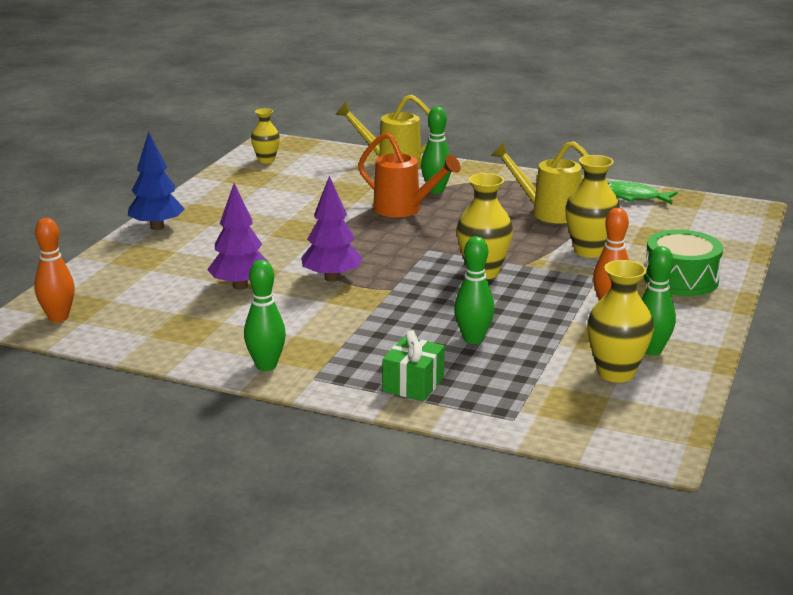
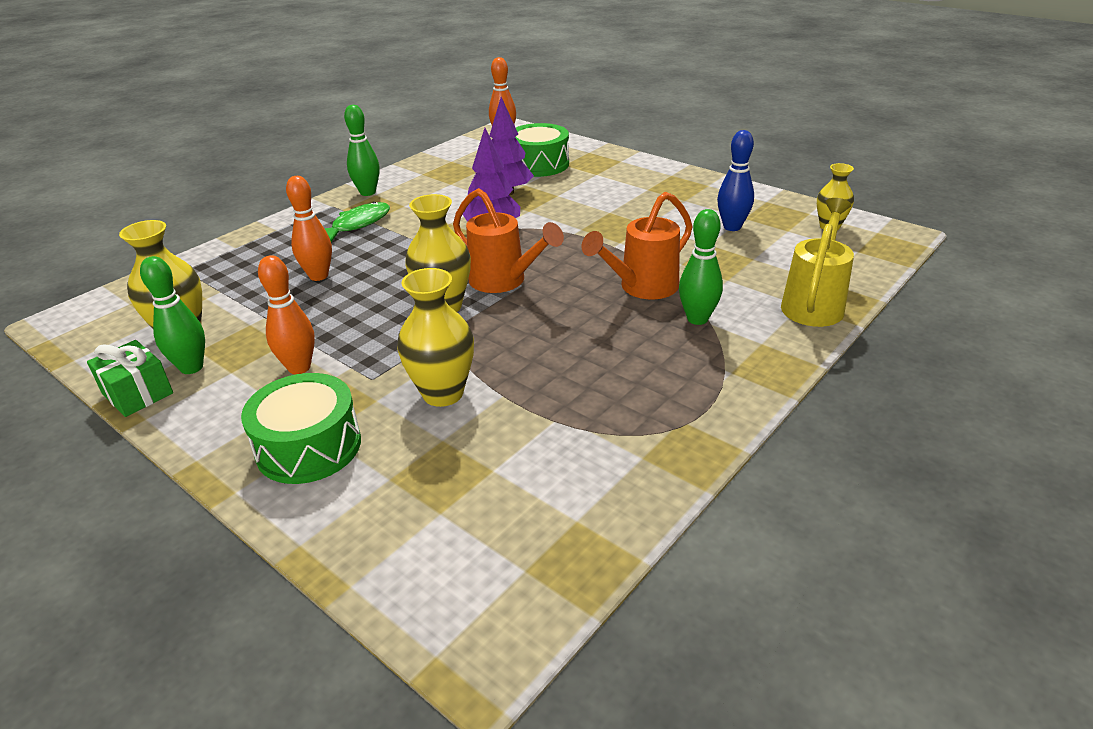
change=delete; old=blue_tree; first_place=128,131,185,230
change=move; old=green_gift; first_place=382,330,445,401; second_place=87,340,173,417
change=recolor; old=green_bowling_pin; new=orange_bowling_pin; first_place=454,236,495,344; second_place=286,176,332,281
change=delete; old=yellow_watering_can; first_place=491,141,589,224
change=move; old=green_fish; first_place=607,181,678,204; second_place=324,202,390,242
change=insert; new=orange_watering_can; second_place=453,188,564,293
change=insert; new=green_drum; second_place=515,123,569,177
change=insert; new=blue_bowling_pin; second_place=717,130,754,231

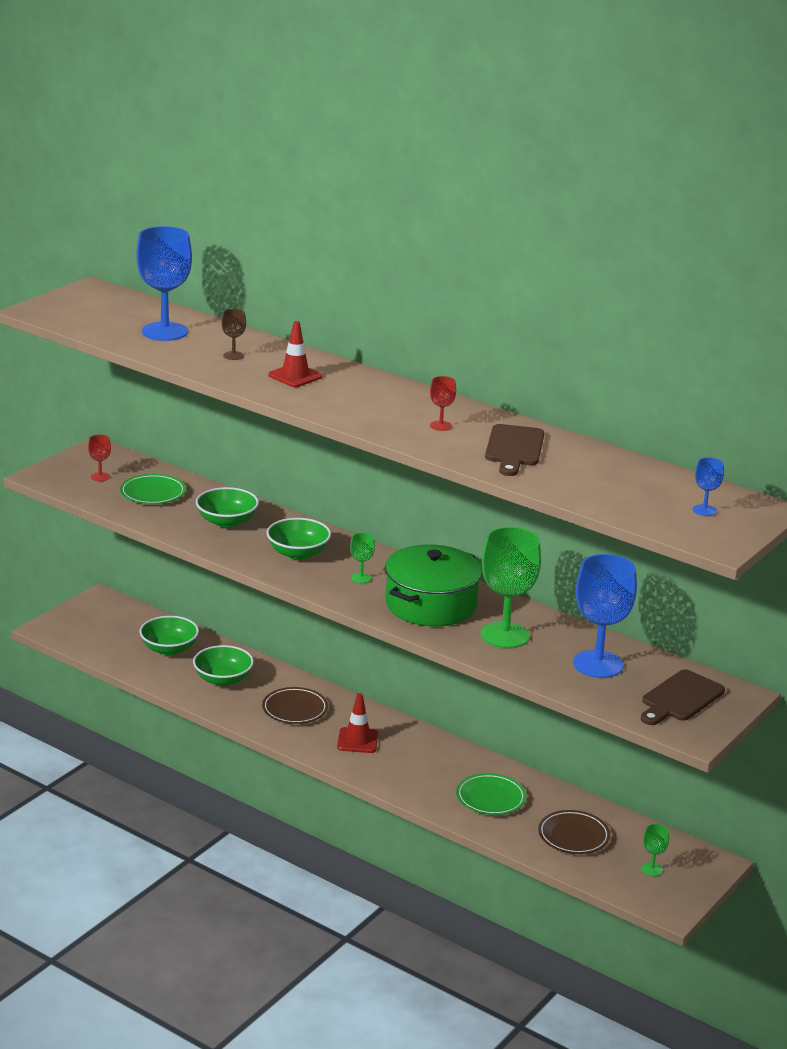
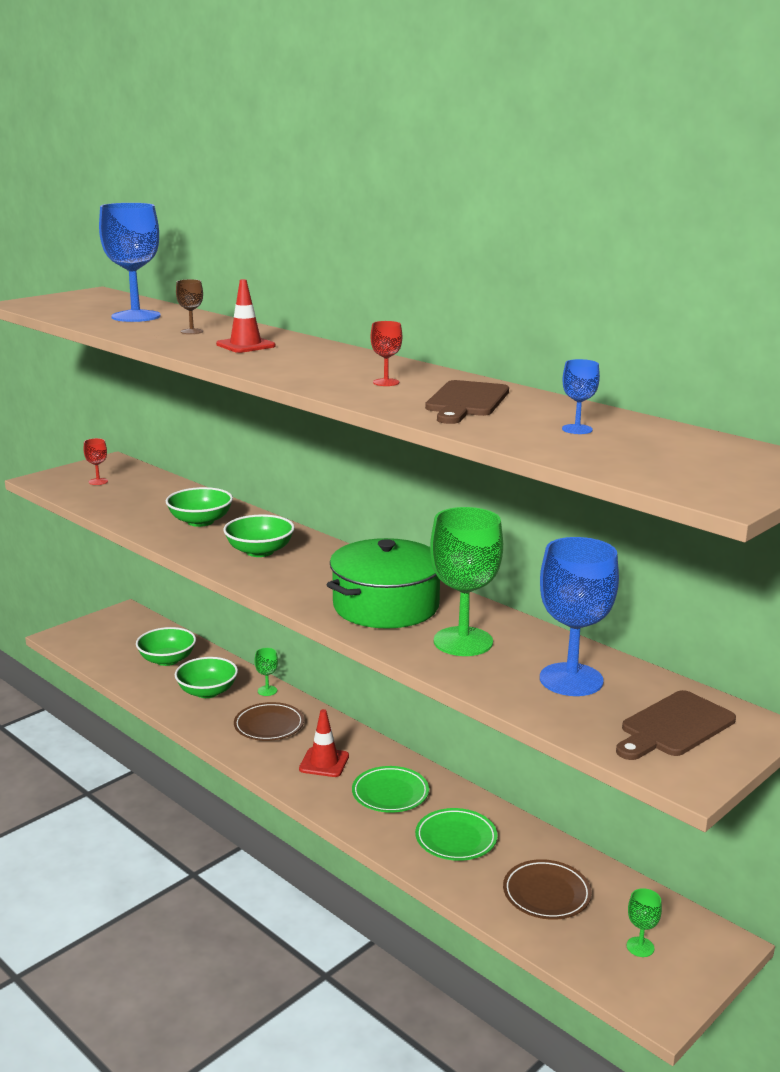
change=move; old=green_plate; first_place=120,474,186,504; second_place=352,766,429,813
change=move; old=green_goblet; first_place=350,533,375,583; second_place=255,648,278,696
change=move; old=blue_goblet; first_place=693,458,724,516; second_place=562,359,600,434

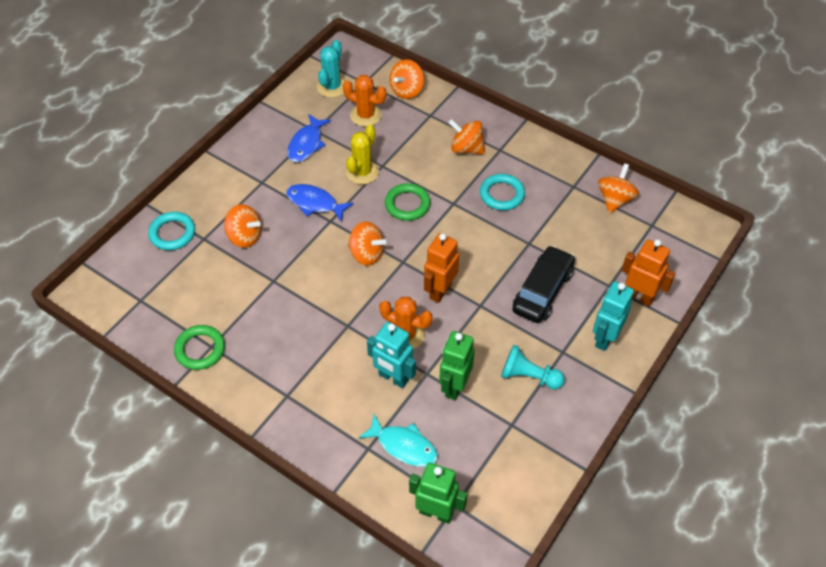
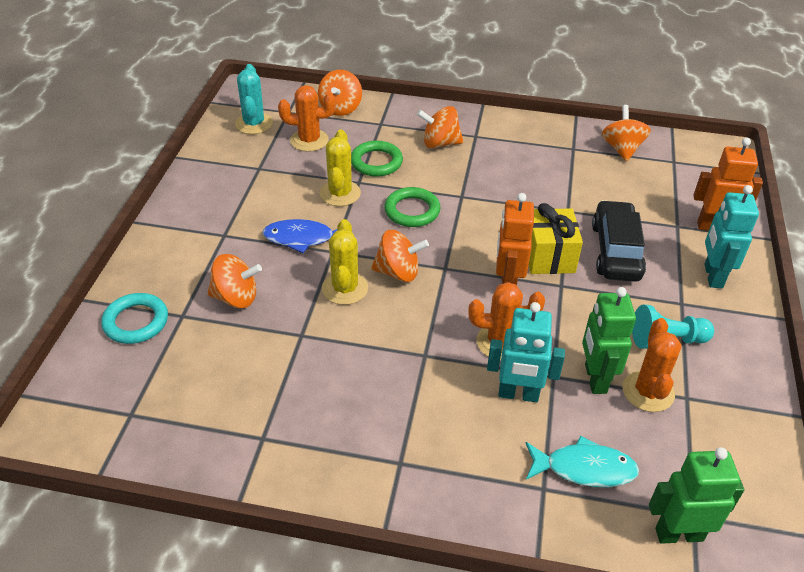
change=move; old=green_ring; first_place=174,325,225,370; second_place=351,141,403,177
change=delete; old=blue_fish; first_place=287,114,331,162
change=delete; old=turquoise_ring; first_place=480,174,525,211
change=insert; new=yellow_cactus; second_place=322,219,368,305
change=insert; new=yellow_gift; second_place=529,203,583,274
change=insert; new=orange_cactus; second_place=623,318,681,412

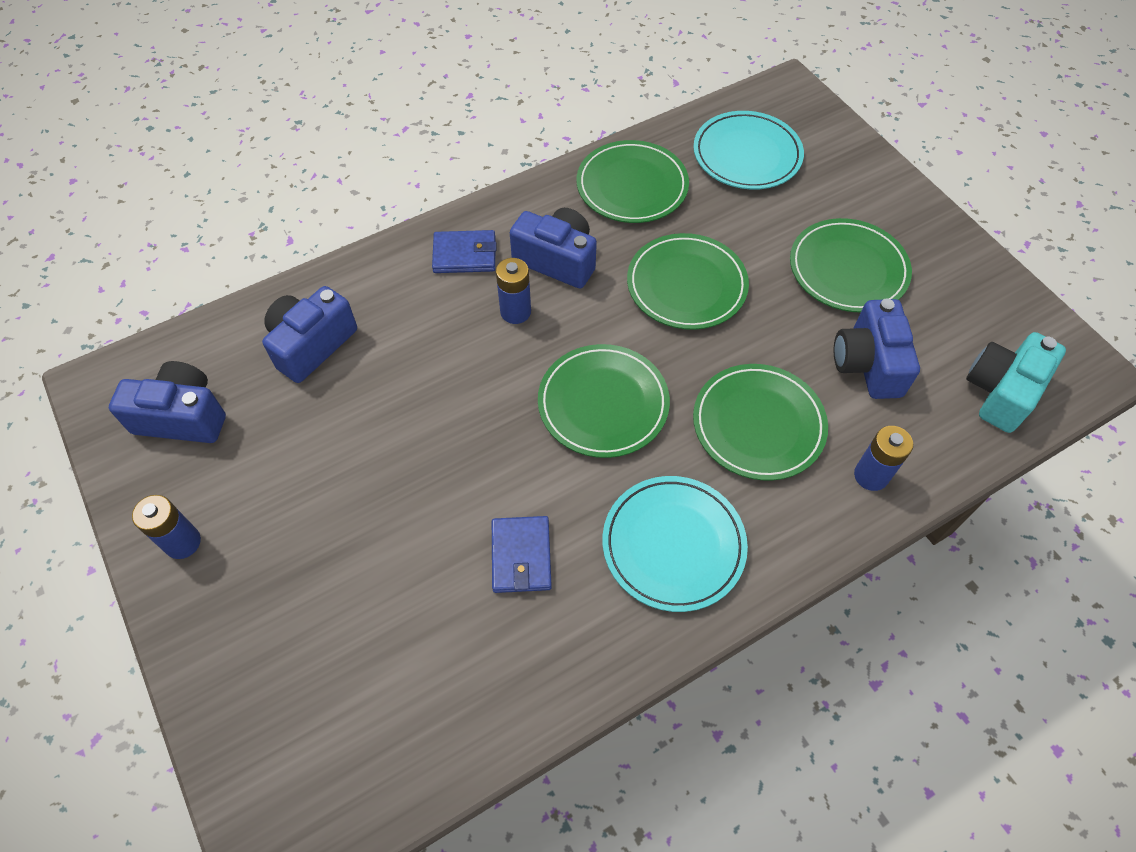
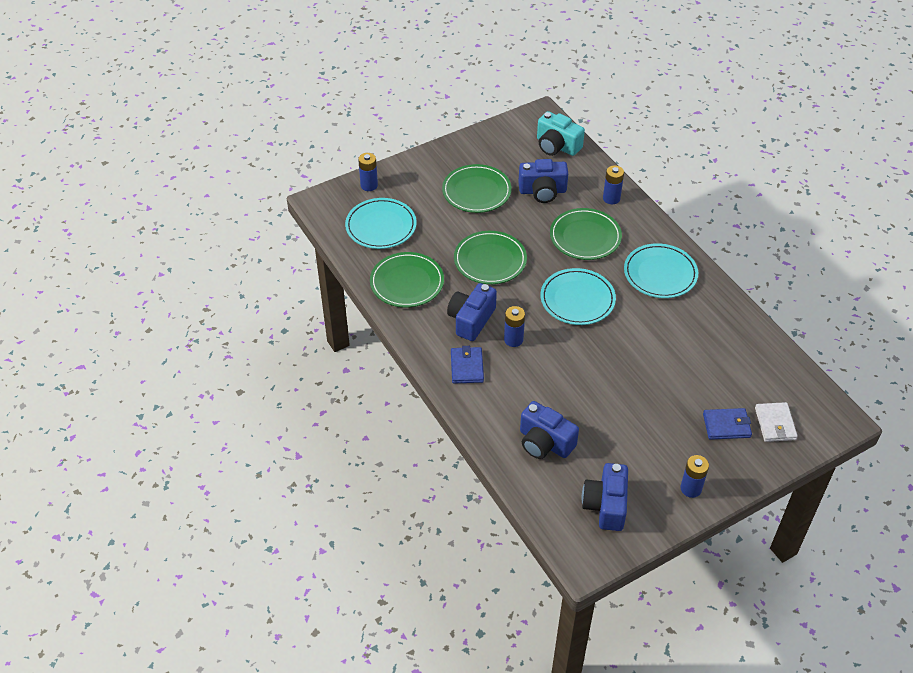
change=move; old=blue_wallet; first_place=492,516,552,593; second_place=703,408,752,440
change=recolor; old=green_plate; new=turquoise_plate; first_place=538,344,670,458; second_place=540,268,616,325
change=insert; new=blue_battery; second_place=358,153,378,191
change=insert; new=white_wallet; second_place=755,402,798,442

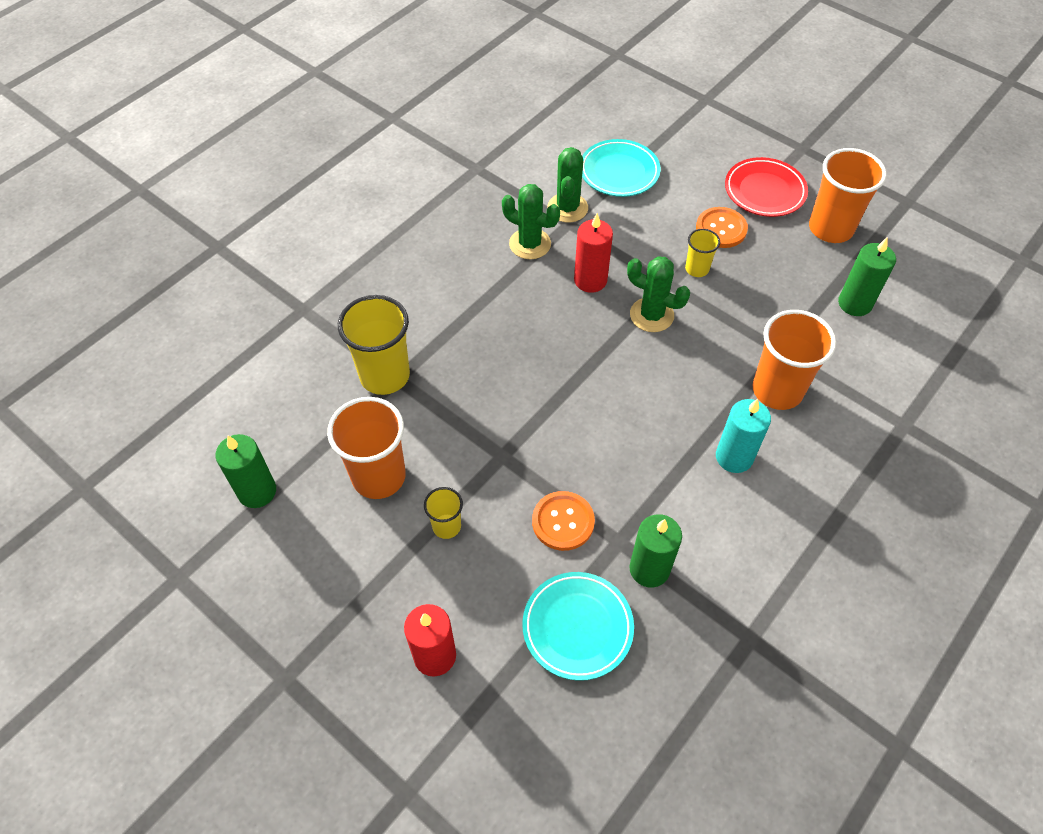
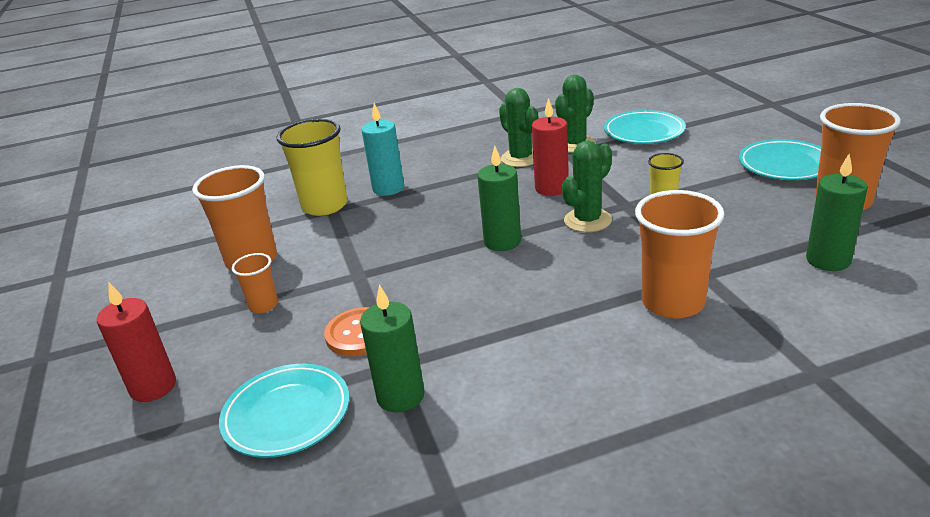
change=move; old=green_candle; first_place=216,434,276,508; second_place=477,146,521,251
change=recolor; old=yellow_cup; new=orange_cup; first_place=424,487,463,539; second_place=232,253,278,313
change=rotate; old=green_cactus; first_place=627,256,690,332; second_place=562,141,612,232; degrees=75
change=delete; old=orange_button; first_place=696,207,748,248
change=move; old=turquoise_candle; first_place=716,399,771,473; second_place=362,103,404,196
change=recolor; old=red_plate; new=turquoise_plate; first_place=725,157,808,217; second_place=739,139,821,180

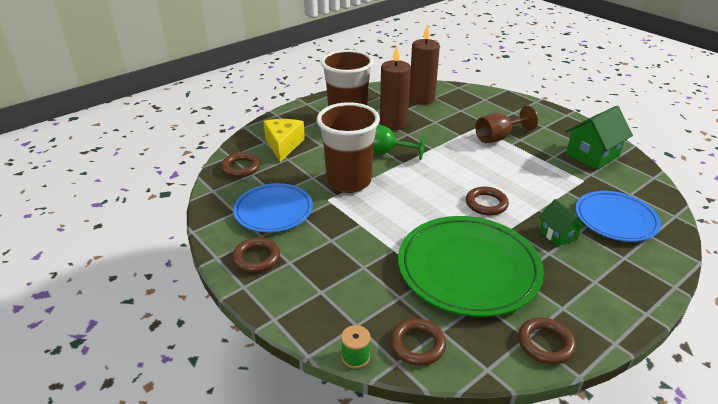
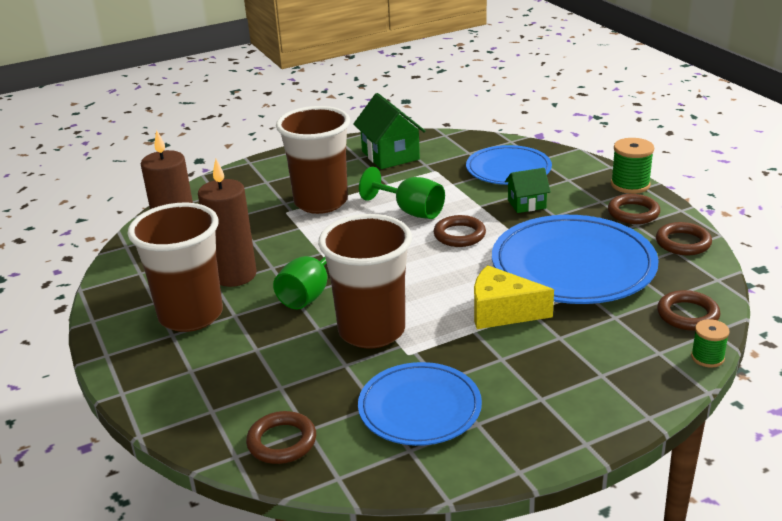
change=move; old=brown_ring; first_place=232,237,280,273; second_place=608,194,660,224
change=move; old=yellow_cheese; first_place=263,119,305,162; second_place=474,265,554,329
change=recolor; old=green_plate; new=blue_plate; first_place=398,216,544,317; second_place=492,215,659,304
change=replace; old=brown_goblet; new=brown_cup; first_place=475,106,538,143; second_place=276,106,350,214
change=insert; new=green_goblet; second_place=359,167,445,219
change=insert; new=green_spool; second_place=611,138,654,194

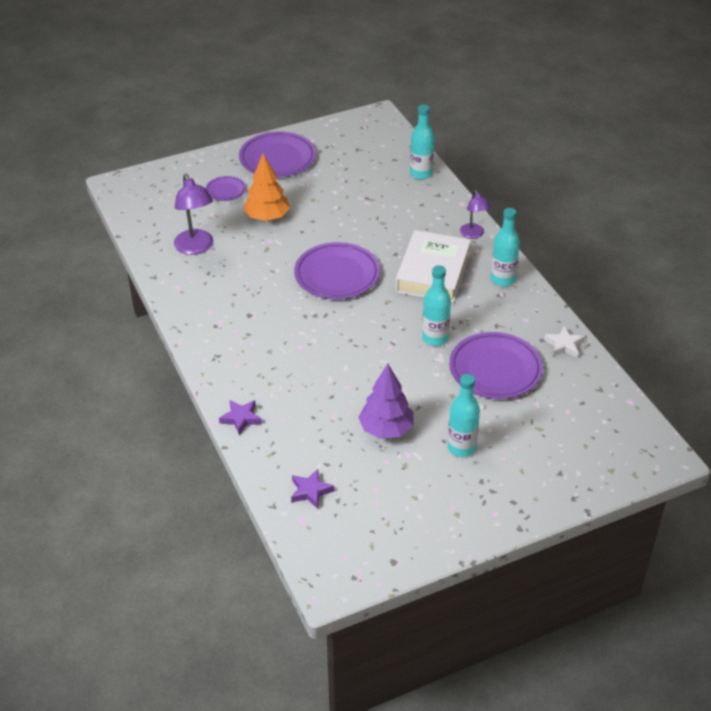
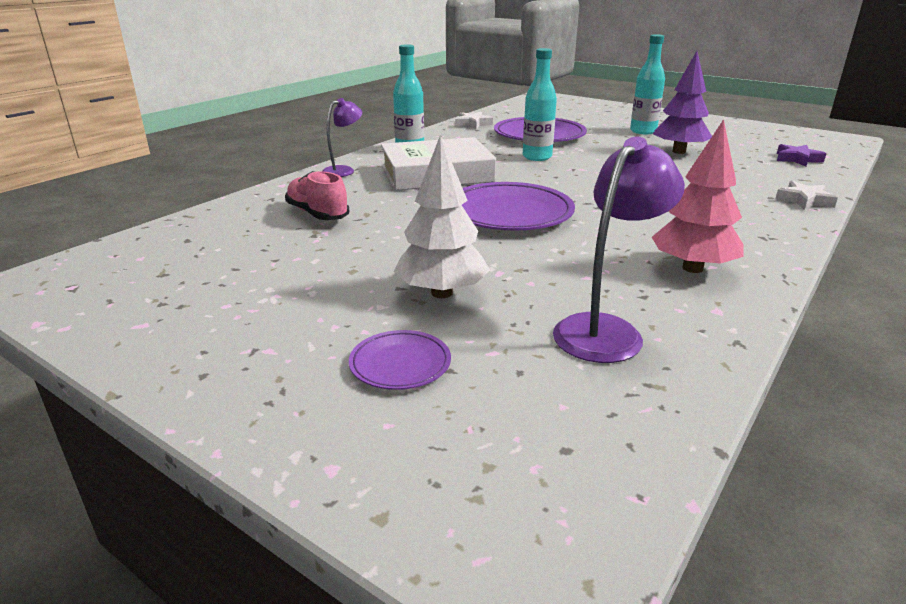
change=recolor; old=purple_star; new=white_star; first_place=219,400,262,435; second_place=775,181,838,210
change=delete; old=purple_plate; first_place=239,132,316,178
change=recolor; old=orange_tree; new=white_tree; first_place=243,153,290,221; second_place=393,134,490,298
change=delete; old=turquoise_bottle; first_place=410,104,434,180
change=insert; new=pink_shoe; second_place=285,171,349,220
change=insert; new=pink_tree; second_place=652,119,744,273

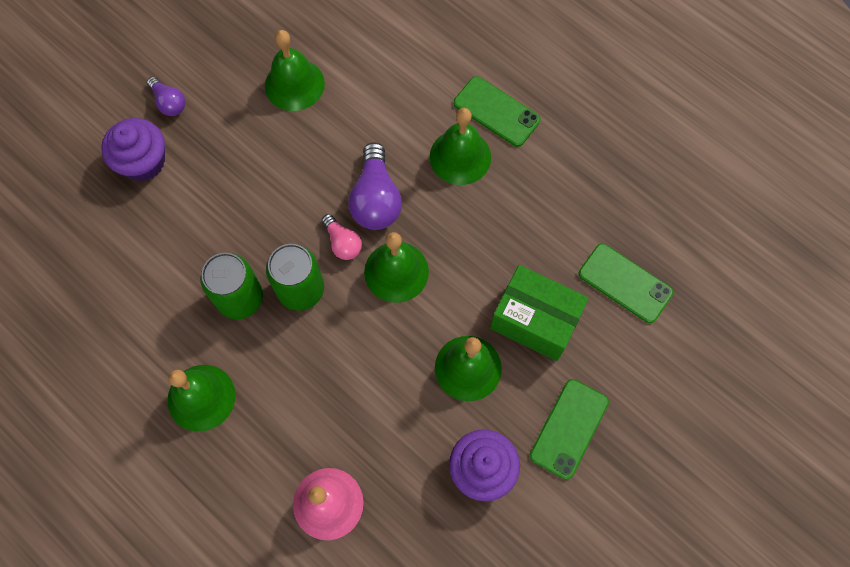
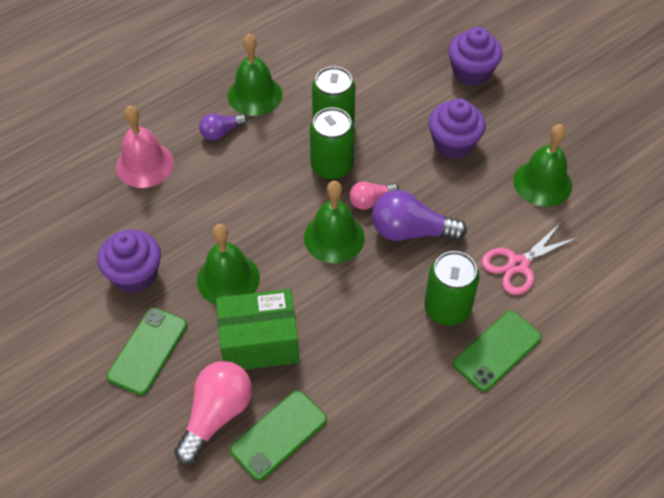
change=move; old=purple_light_bulb; first_place=147,77,185,116; second_place=199,113,247,140
change=replace; old=green_bell; new=green_can; first_place=430,108,491,185; second_place=424,251,479,326
change=rotate; old=green_box; first_place=490,265,589,361; second_place=216,289,299,370; degrees=45
change=rotate; old=green_phone; first_place=530,379,609,480; second_place=107,307,187,395; degrees=75
change=insert; new=pink_light_bulb; second_place=174,361,252,465
change=insert; new=purple_cupcake; second_place=429,98,486,159
change=insert; new=pink_scissors; second_place=481,223,579,295

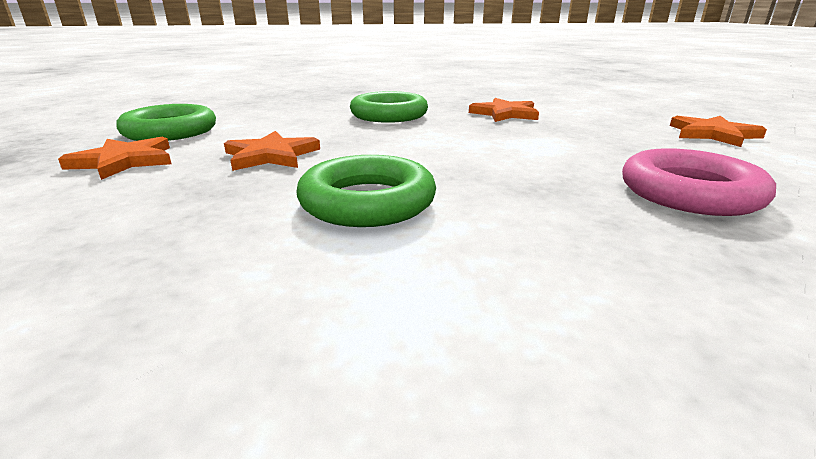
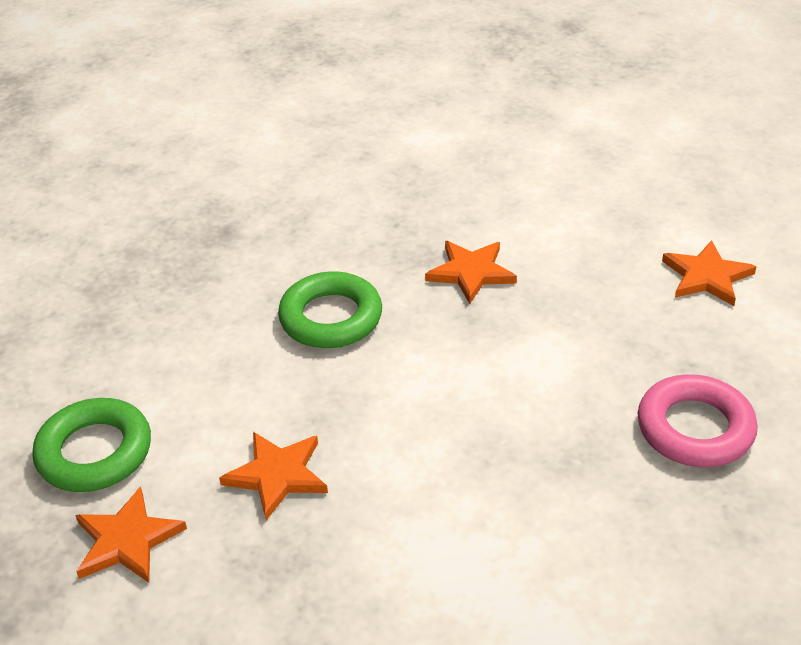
change=delete; old=green_ring; first_place=296,155,436,227

